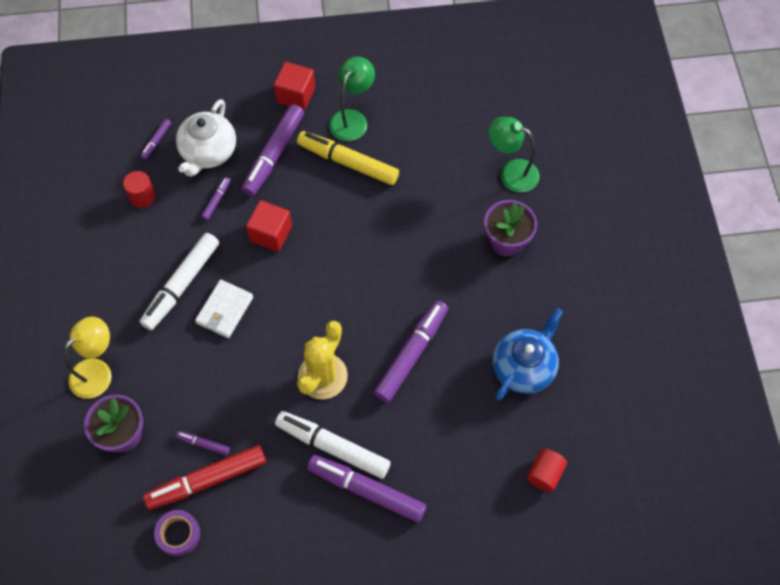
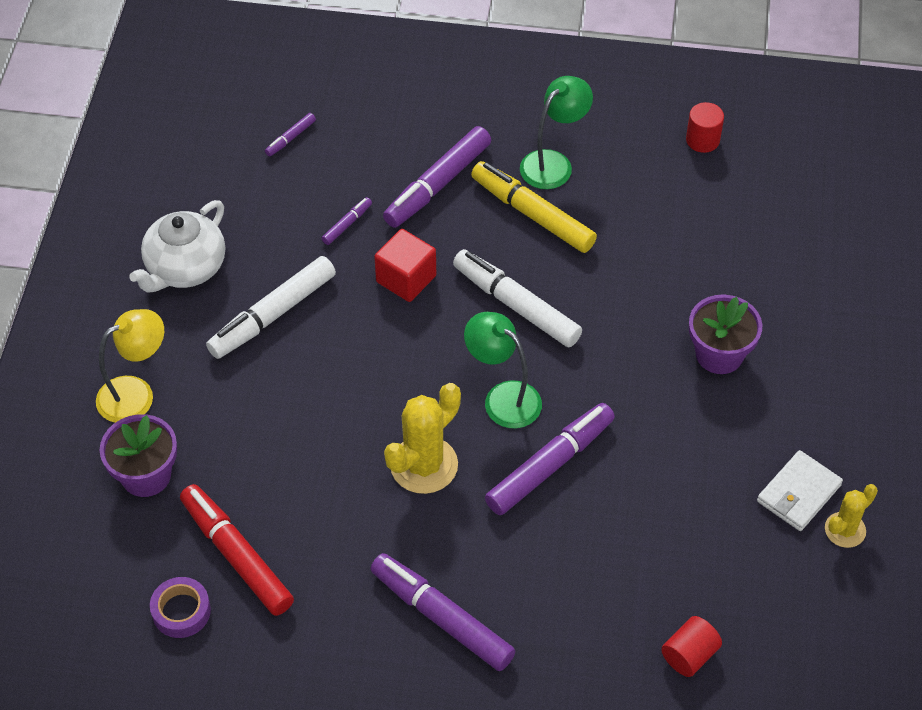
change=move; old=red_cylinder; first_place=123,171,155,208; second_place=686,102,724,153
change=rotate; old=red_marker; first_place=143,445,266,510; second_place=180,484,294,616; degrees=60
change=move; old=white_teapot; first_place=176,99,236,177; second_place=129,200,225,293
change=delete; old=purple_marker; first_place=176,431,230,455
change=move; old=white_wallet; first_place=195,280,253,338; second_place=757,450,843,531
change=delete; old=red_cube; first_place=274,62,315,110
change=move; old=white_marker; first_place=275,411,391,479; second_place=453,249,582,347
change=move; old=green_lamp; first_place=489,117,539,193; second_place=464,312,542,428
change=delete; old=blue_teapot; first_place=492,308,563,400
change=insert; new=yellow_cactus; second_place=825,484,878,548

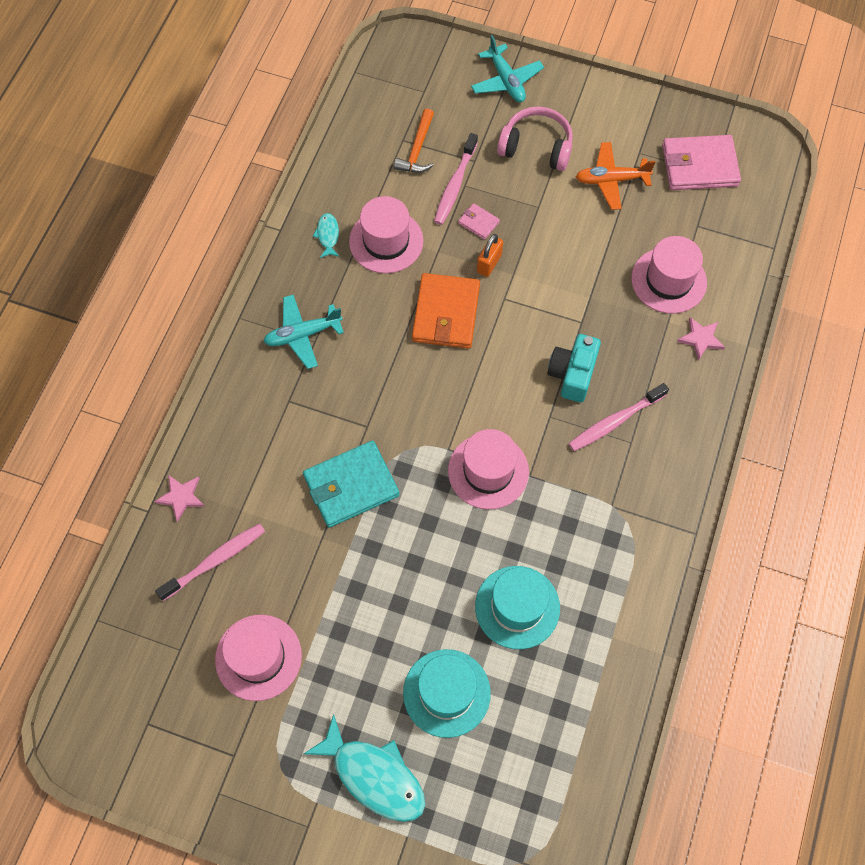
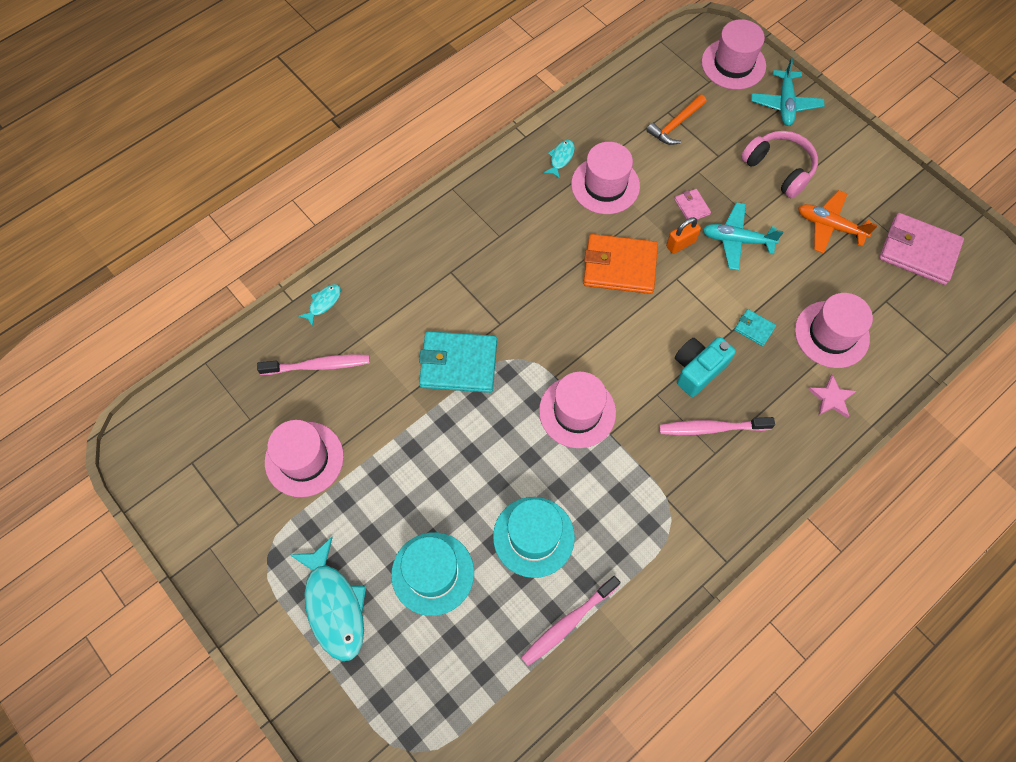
change=replace; old=pink_star; new=turquoise_fish; first_place=154,475,205,522; second_place=298,284,341,327
change=move; old=turquoise_plane; first_place=263,295,344,369; second_place=703,202,783,270
change=rotate; old=orange_wallet; first_place=412,273,480,349; second_place=583,234,658,294; degrees=60
change=move; old=pink_toothbrush; first_place=434,133,478,225; second_place=521,576,621,666
change=insert; new=pink_hat; second_place=701,19,766,90
change=insert; new=turquoise_wallet; second_place=734,309,776,346

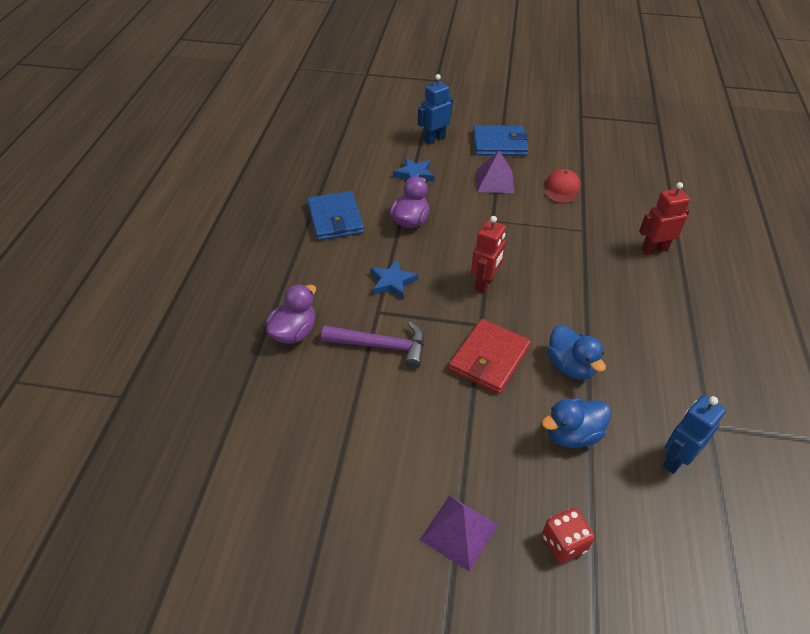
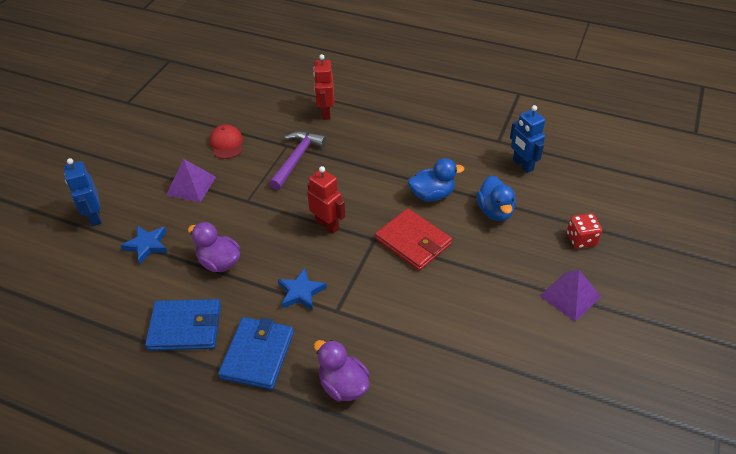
change=move; old=purple_hammer; first_place=321,321,424,369; second_place=269,131,327,190
change=move; old=blue_wallet; first_place=473,125,528,156; second_place=218,317,294,390
change=rotate; old=red_cap; first_place=545,169,581,204; second_place=210,125,243,159; degrees=45

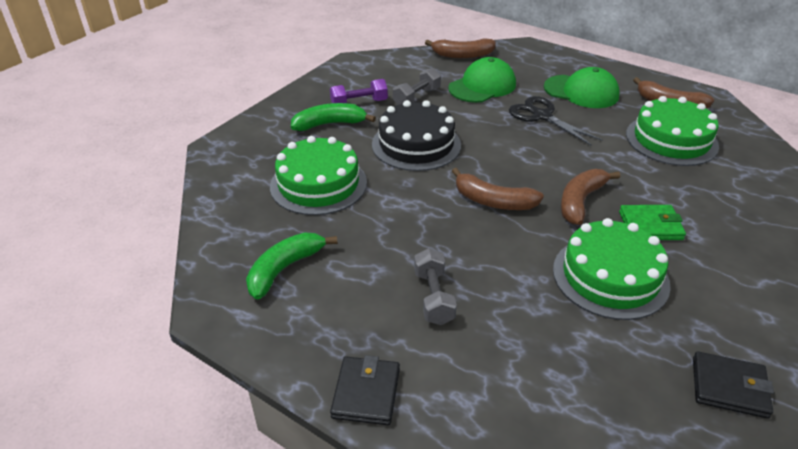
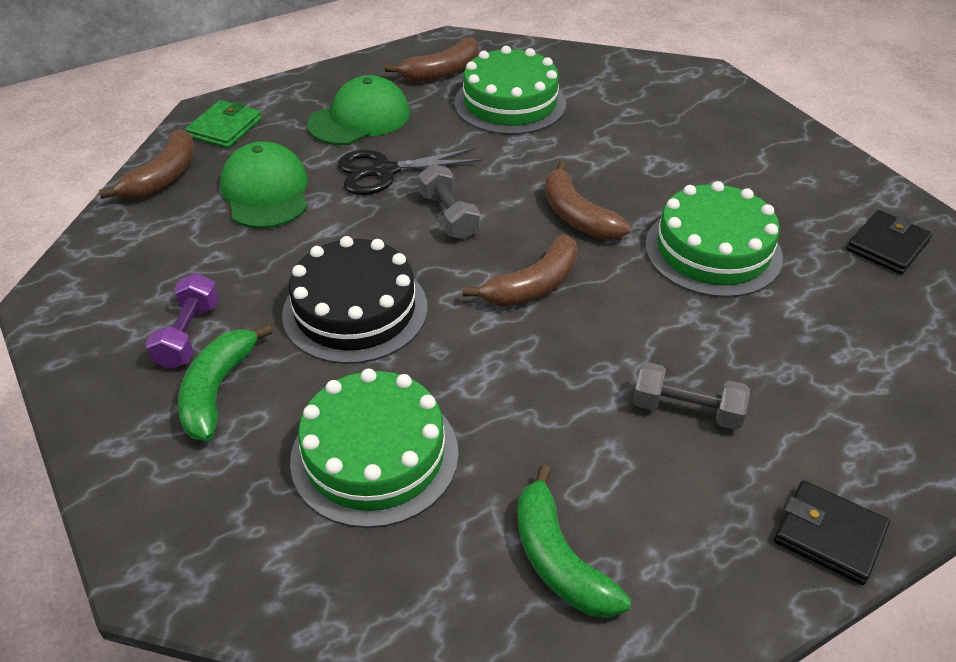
change=move; old=grey_dumbbell; first_place=393,68,441,105; second_place=418,164,480,239
change=move; old=green_wallet; first_place=619,205,686,240; second_place=185,100,262,148

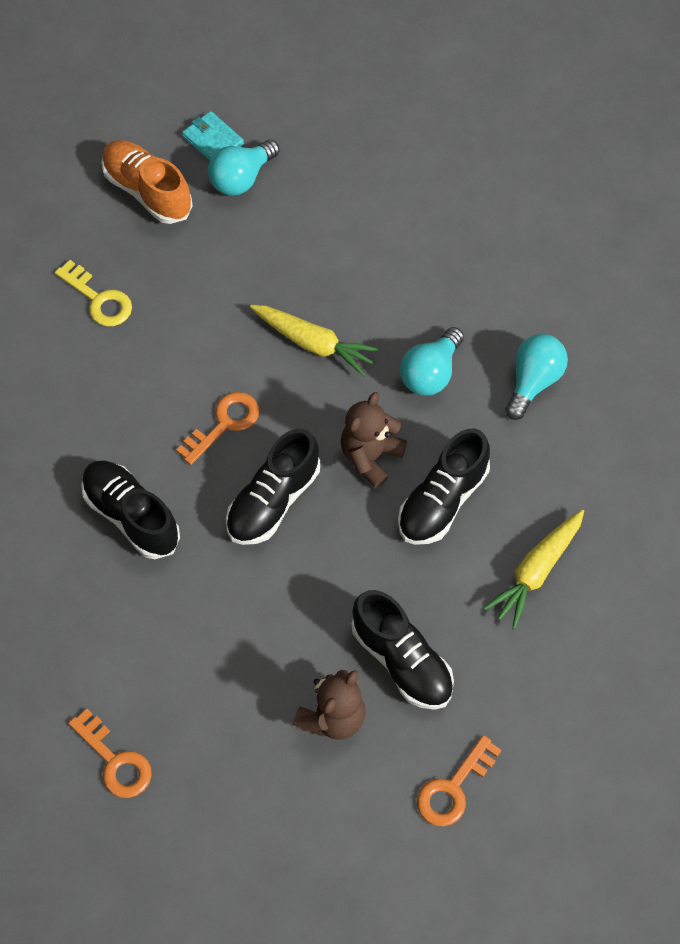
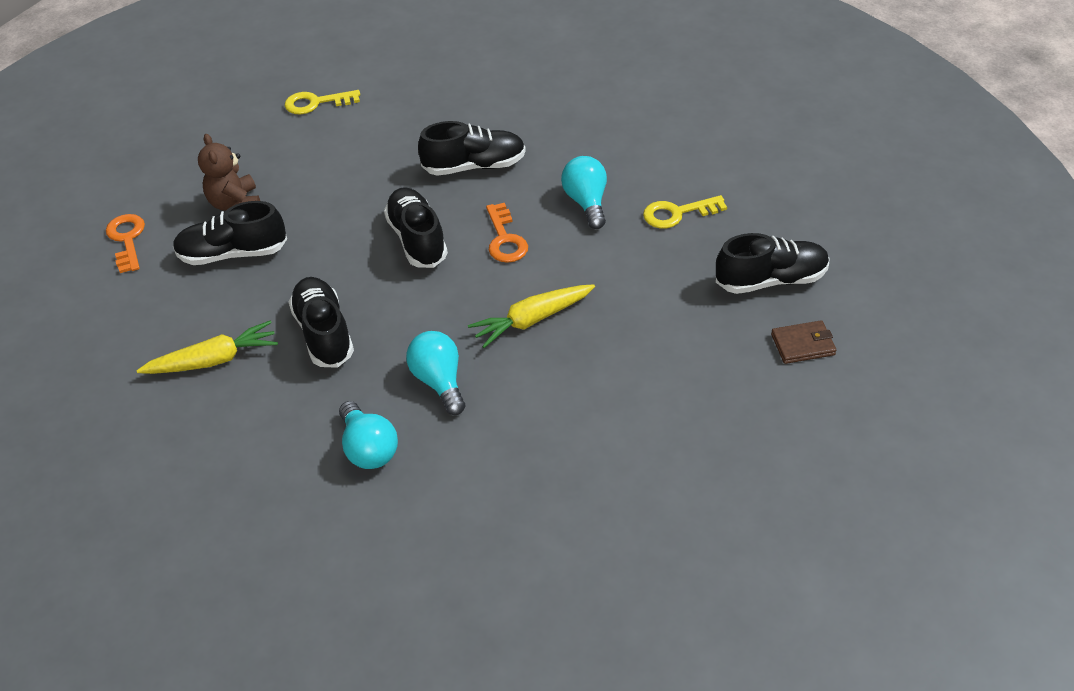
change=recolor; old=orange_key; new=yellow_key; first_place=68,709,152,798; second_place=285,90,360,114
change=recolor; old=orange_shoe; new=black_shoe; first_place=101,140,193,224; second_place=716,233,830,294
change=recolor; old=turquoise_wallet; new=brown_wallet; first_place=182,111,244,161; second_place=771,320,836,364
change=move; old=turquoise_light_bulb; first_place=208,139,279,196; second_place=561,156,607,229
change=delete; old=brown_teddy_bear; first_place=341,392,407,489
change=rotate; old=yellow_carrot; first_place=484,509,584,629; second_place=136,321,278,374; degrees=90

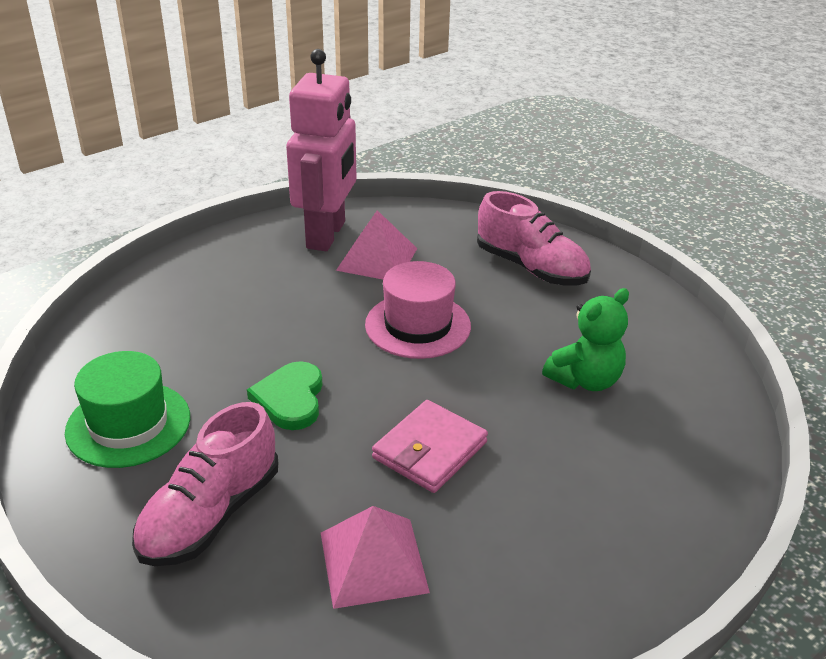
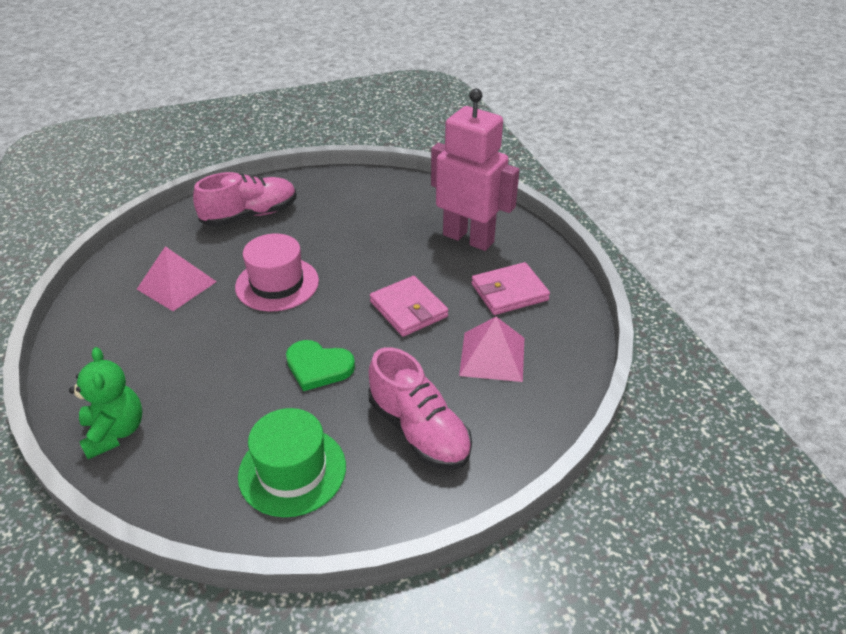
change=move; old=pink_robot; first_place=286,49,356,251; second_place=431,89,519,251
change=move; old=green_teddy_bear; first_place=542,288,629,391; second_place=69,347,142,459
change=insert; new=pink_wallet; second_place=471,262,550,315

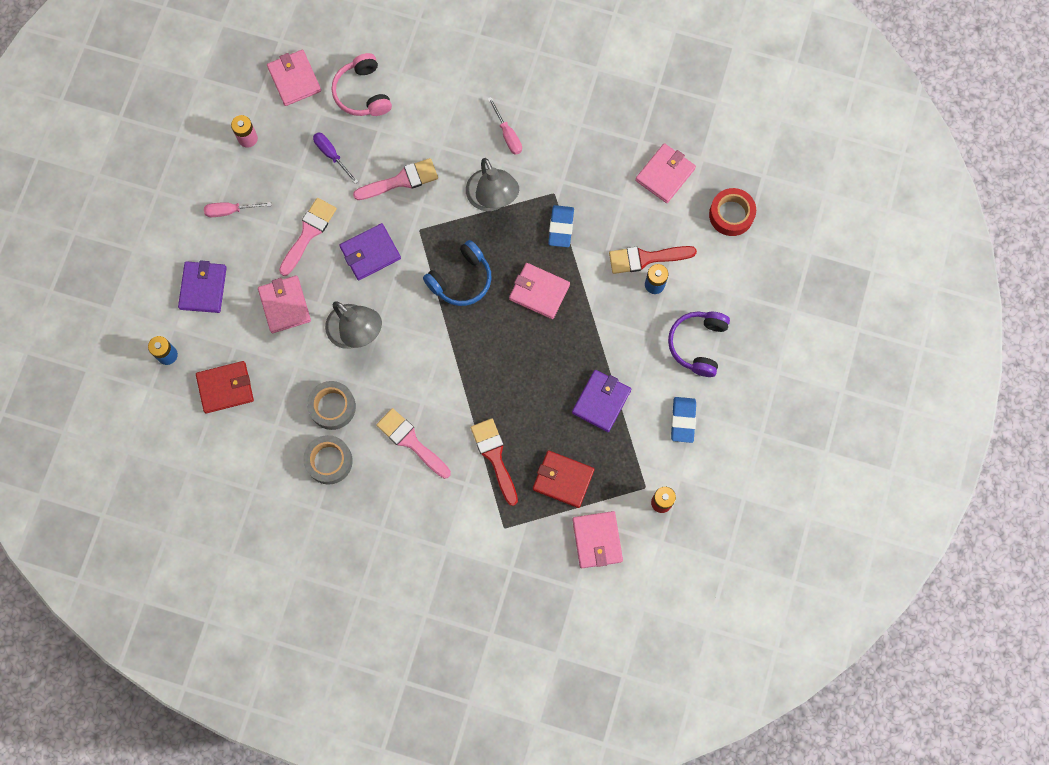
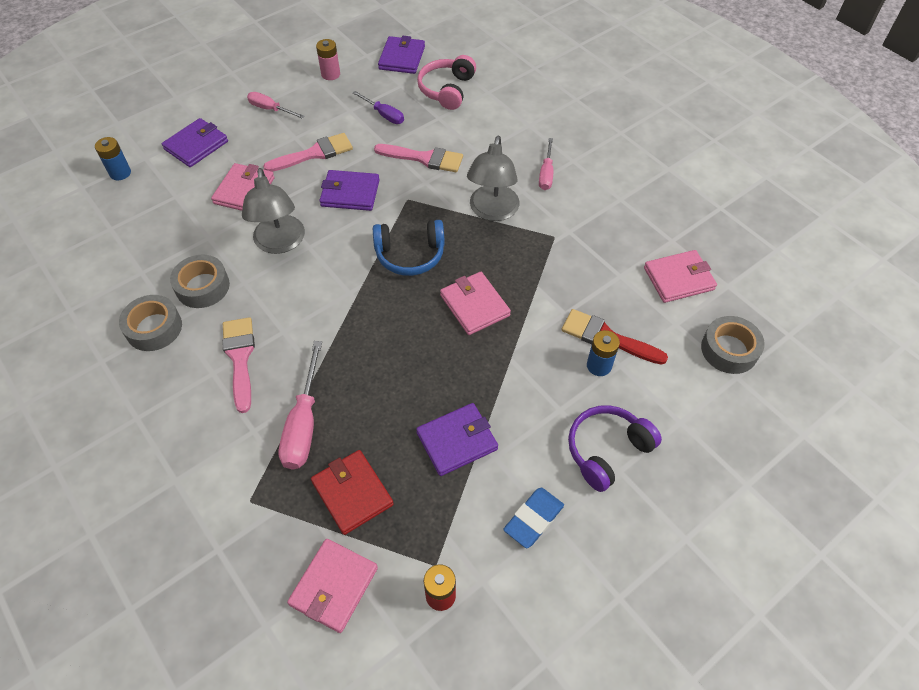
change=delete; old=red_wallet; first_place=196,361,254,413
change=recolor; old=pink_wallet; new=purple_wallet; first_place=267,50,321,106; second_place=378,36,425,74
change=rotate; old=purple_screwdriver; first_place=313,132,358,184; second_place=353,91,404,124; degrees=135
change=replace; old=red_brush; new=pink_screwdriver; first_place=471,418,518,506; second_place=279,341,322,470
change=delete; old=blue_eraser; first_place=548,205,574,247
change=recolor; old=red_tape; new=grey_tape; first_place=709,188,756,236; second_place=701,316,765,374

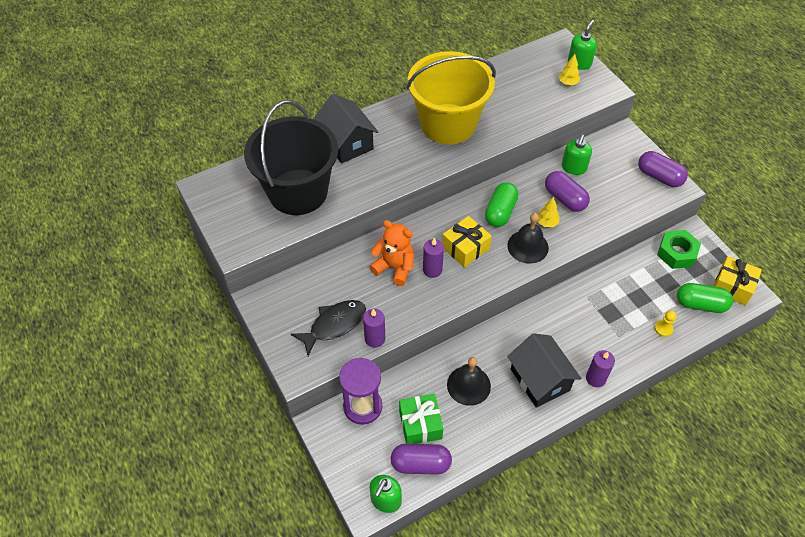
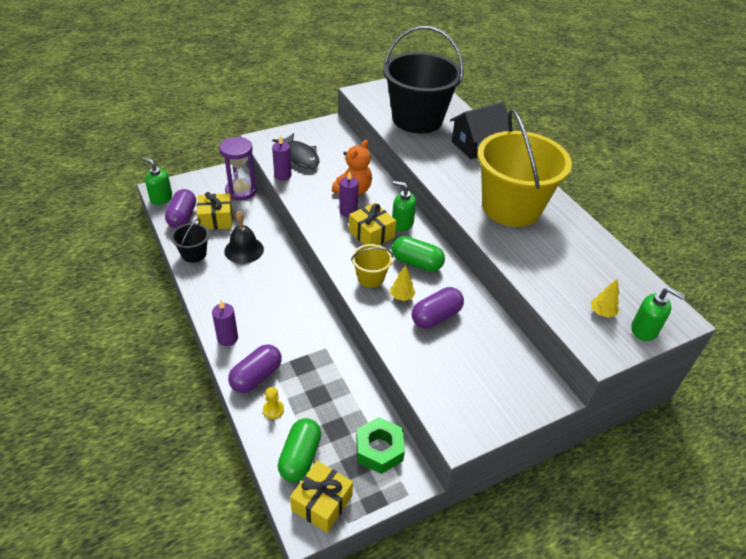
change=recolor; old=green_gift; new=yellow_gift; first_place=399,394,443,444; second_place=197,192,233,230
change=replace; old=black_bell; new=yellow_bucket; first_place=507,213,549,264; second_place=351,244,393,288
change=delete; old=black_house; first_place=507,333,581,408
change=move; old=green_soap_dispenser; first_place=562,135,592,175; second_place=392,181,416,231
change=move; old=purple_capsule; first_place=638,151,688,187; second_place=228,344,282,393
change=insert; new=black_bucket; second_place=171,218,209,263

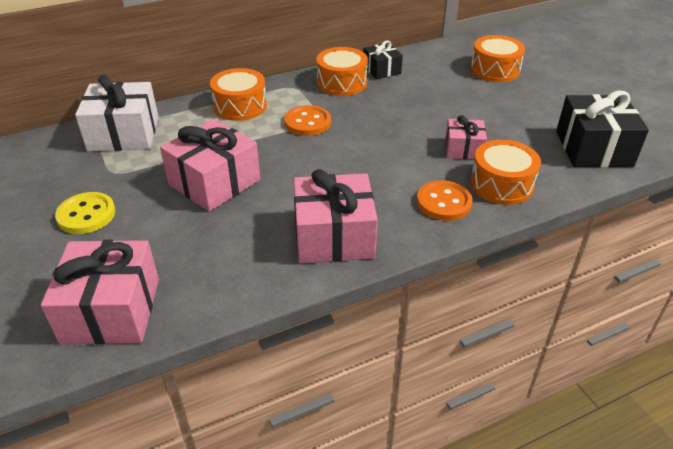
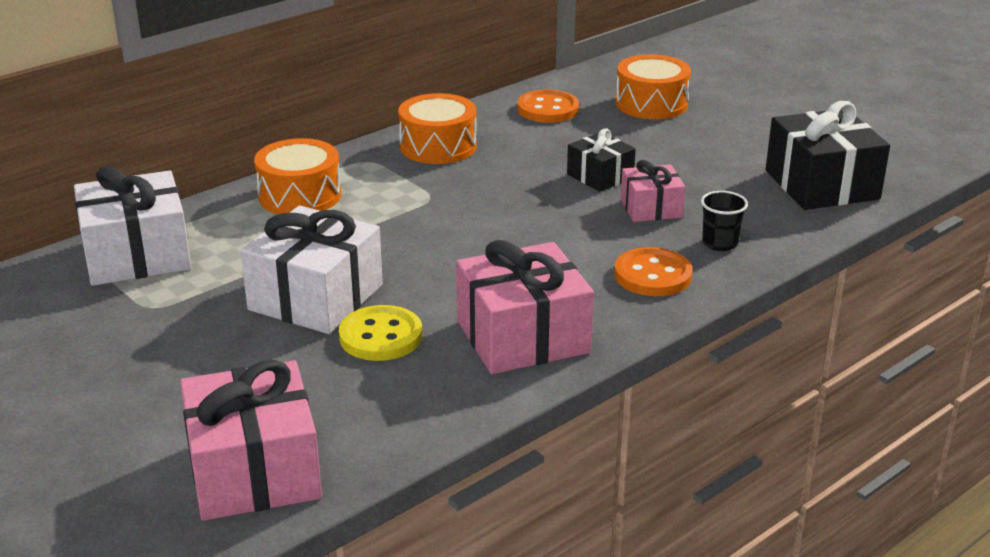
change=move; old=yellow_button; first_place=55,192,115,234; second_place=339,305,422,361
change=recolor; old=pink_gift; new=white_gift; first_place=160,119,260,212; second_place=240,206,383,334
change=move; old=orange_button; first_place=284,105,331,136; second_place=517,90,579,123
change=move; old=black_gift; first_place=363,40,403,79; second_place=567,128,636,192
change=replace; old=orange_drum; new=black_cup; first_place=470,140,541,205; second_place=701,191,748,251

